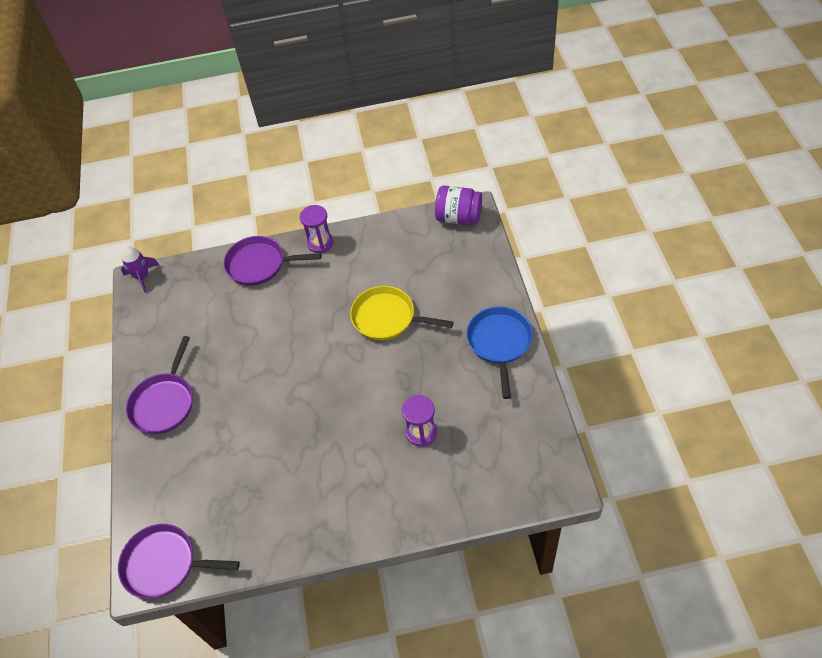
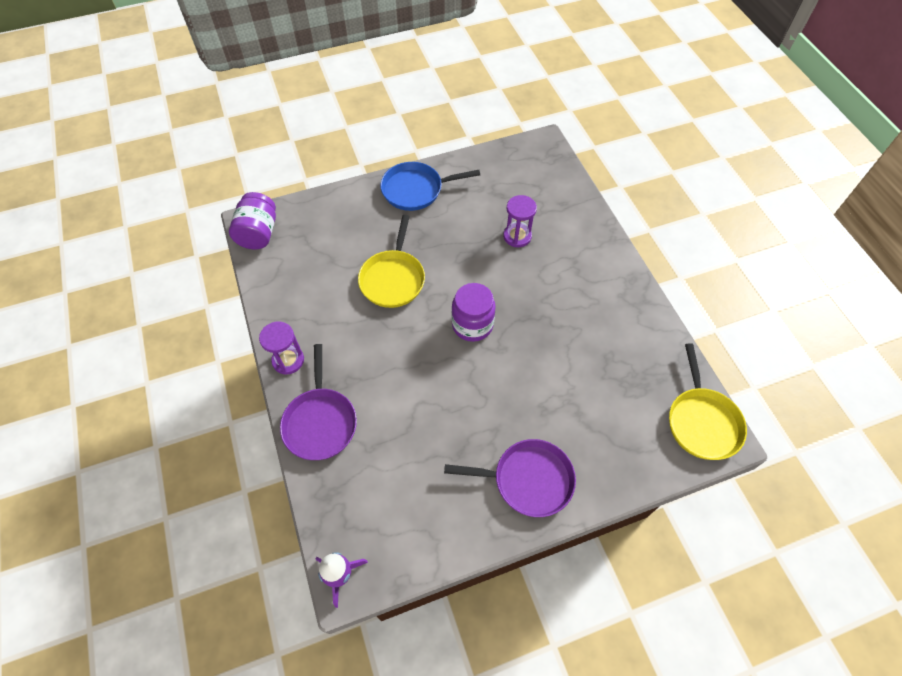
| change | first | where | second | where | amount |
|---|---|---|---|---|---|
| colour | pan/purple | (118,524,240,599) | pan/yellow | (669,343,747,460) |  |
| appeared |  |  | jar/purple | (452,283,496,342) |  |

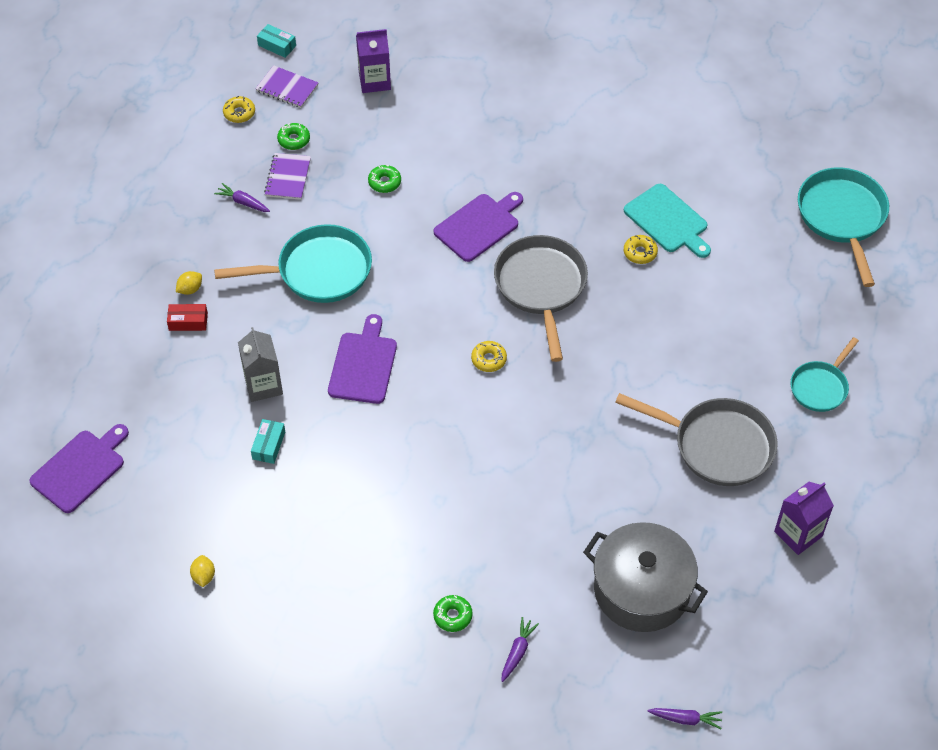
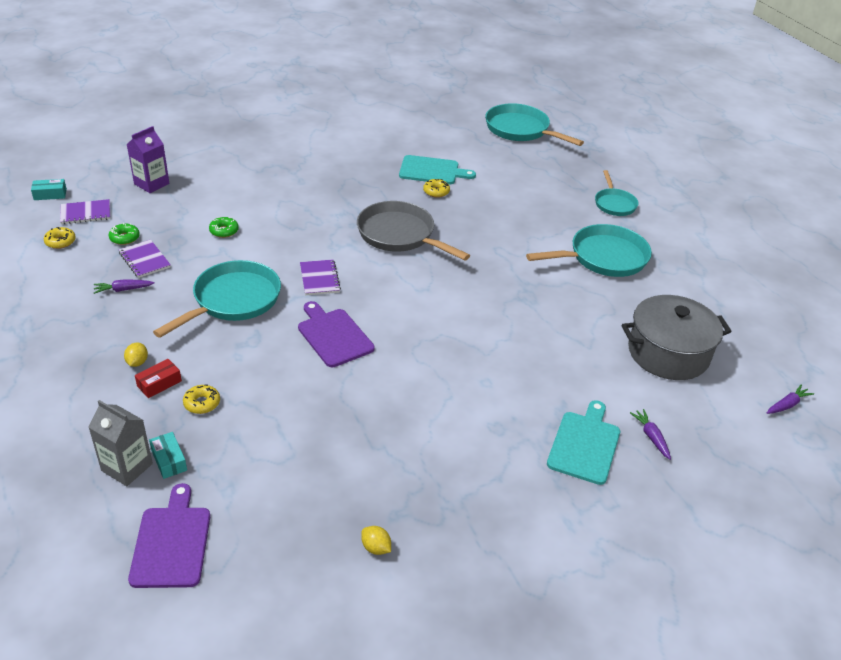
| change | first | where | second | where | amount |
|---|---|---|---|---|---|
| missing | cutting board/purple | (434,192,523,262) |  |  |  |
| relocated | carton/grey | (238,327,283,402) |  | (89,400,153,486) |  |
| relocated | donut/yellow | (471,341,507,372) |  | (183,384,220,414) |  |
| colour | pan/grey | (615,393,778,486) | pan/turquoise | (526,224,652,277) |  |
| relocated | box/turquoise | (251,419,285,464) |  | (149,432,187,479) |  |
| missing | carton/purple | (774,482,834,555) |  |  |  |
| exchanged | donut/green | (433,595,473,632) | cutting board/turquoise | (547,400,620,485) |  |
| appeared |  |  | notebook/purple | (300,259,341,295) |  |

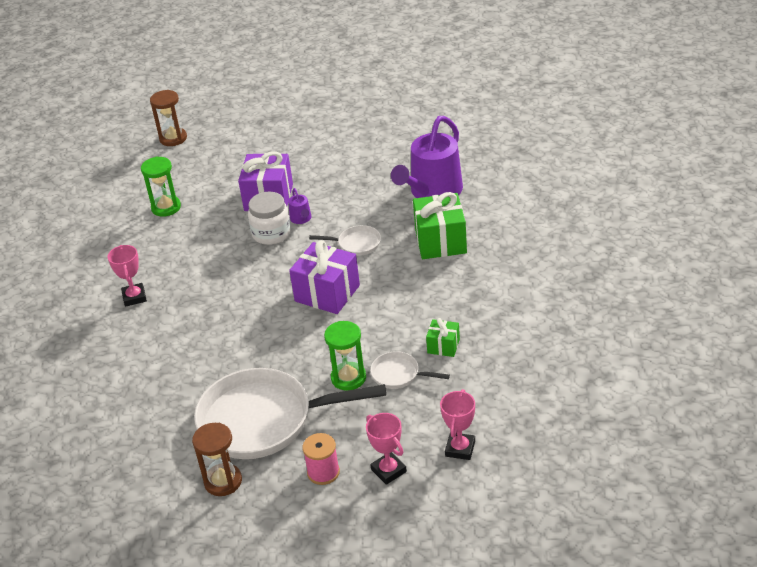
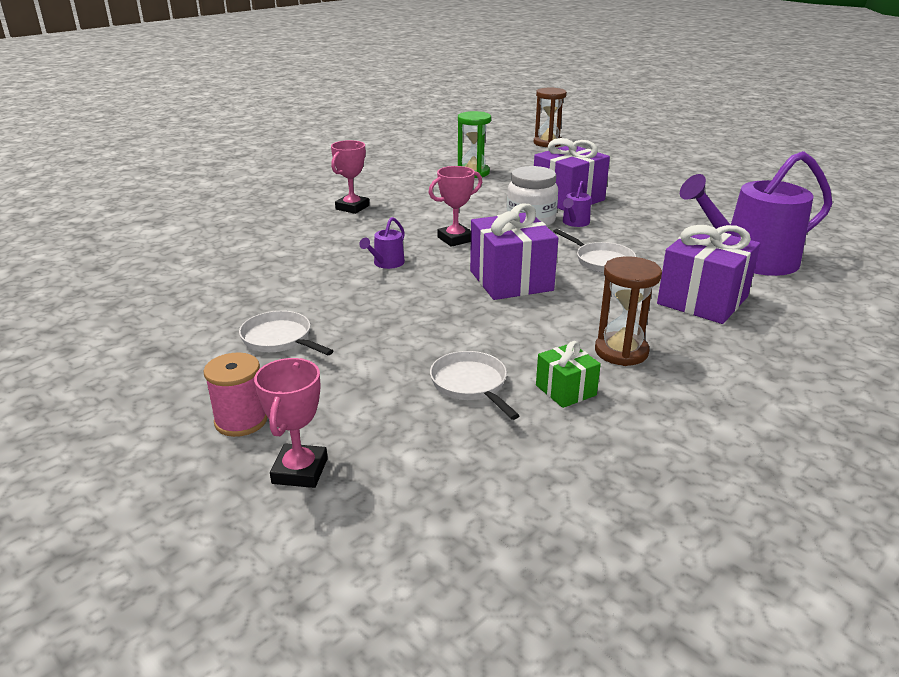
| change | first | where | second | where | amount |
|---|---|---|---|---|---|
| colour | gift/green | (413,192,467,259) | gift/purple | (657,225,760,324) |  |
| missing | hourglass/green | (324,321,366,391) |  |  |  |
| size | pan/white | (194,368,386,459) |  | (239,311,333,355) | x0.43 |
| relocated | trophy/pink | (440,389,475,460) |  | (428,166,482,247) |  |
| relocated | hourglass/brown | (192,423,242,496) |  | (595,256,662,366) |  |
| appeared |  |  | watering can/purple | (359,217,405,269) |  |

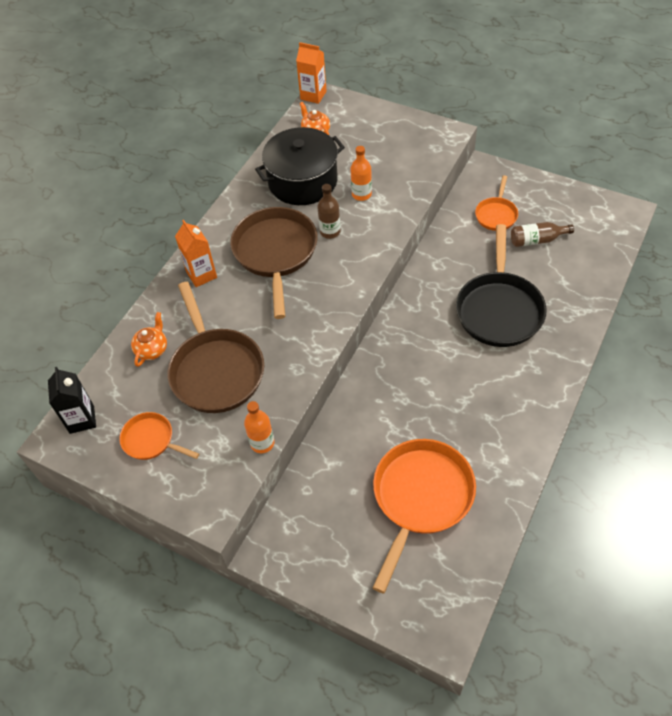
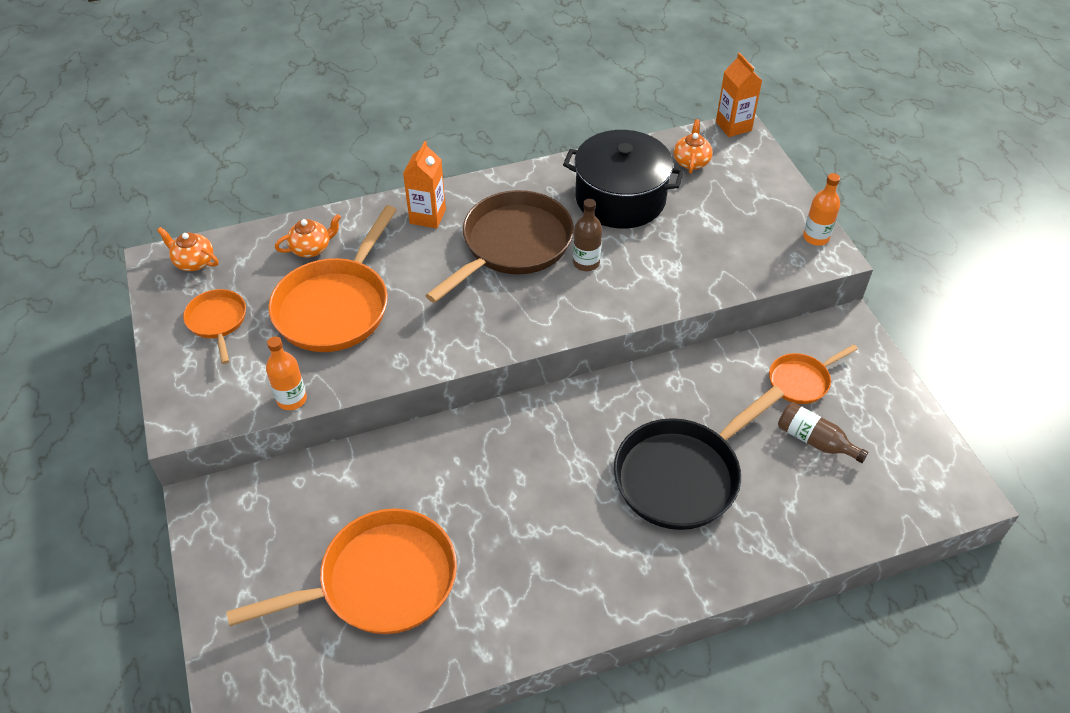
| change | first | where | second | where | amount |
|---|---|---|---|---|---|
| relocated | bottle/orange | (351,146,372,201) |  | (803,173,840,246) |  |
| colour | pan/brown | (167,282,264,413) | pan/orange | (268,205,397,352) |  |
| exchanged | carton/black | (48,367,96,434) | teapot/orange | (157,227,218,271) |  |

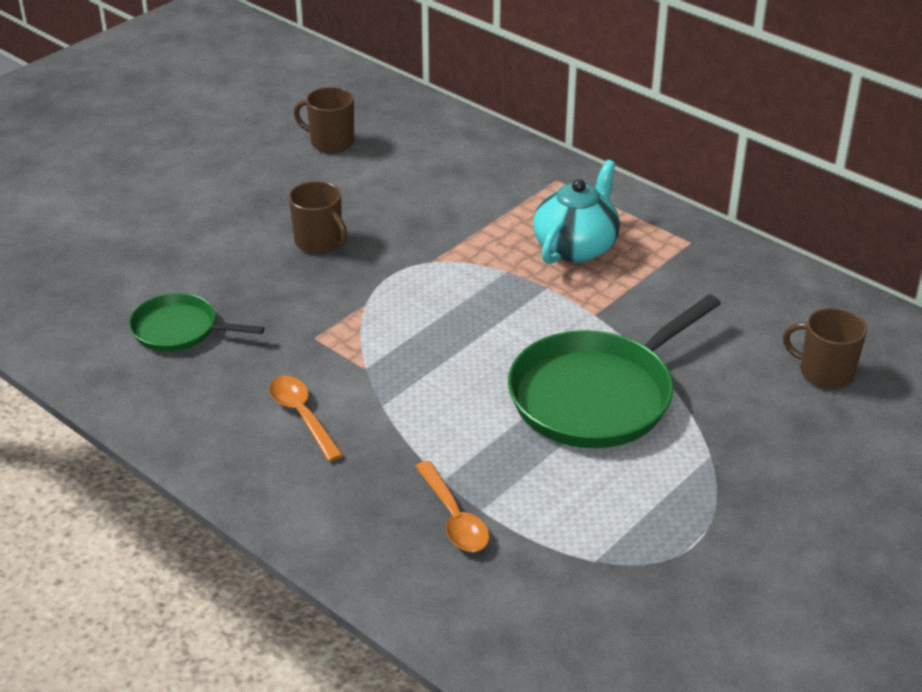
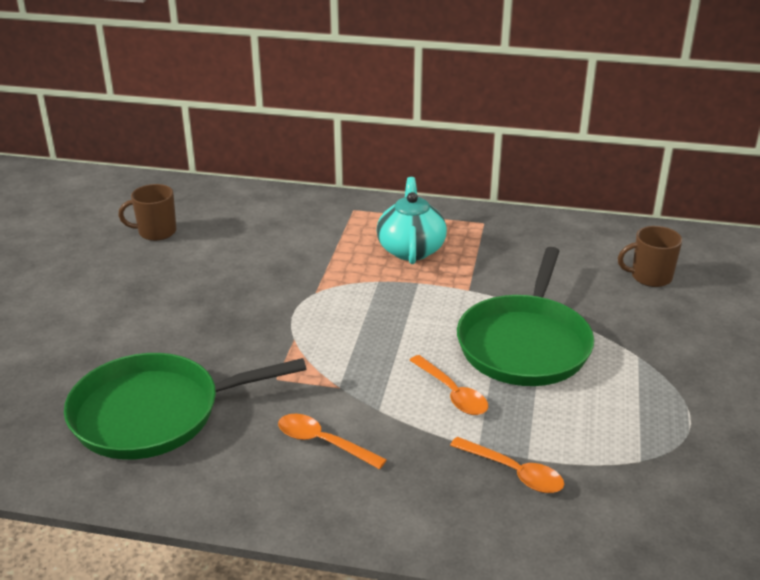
| change | first | where | second | where | amount |
|---|---|---|---|---|---|
| missing | mug/brown | (288,181,348,254) |  |  |  |
| size | pan/green | (129,293,265,352) |  | (64,353,306,459) | x1.81 |
| appeared |  |  | spoon/orange | (409,355,488,415) |  |

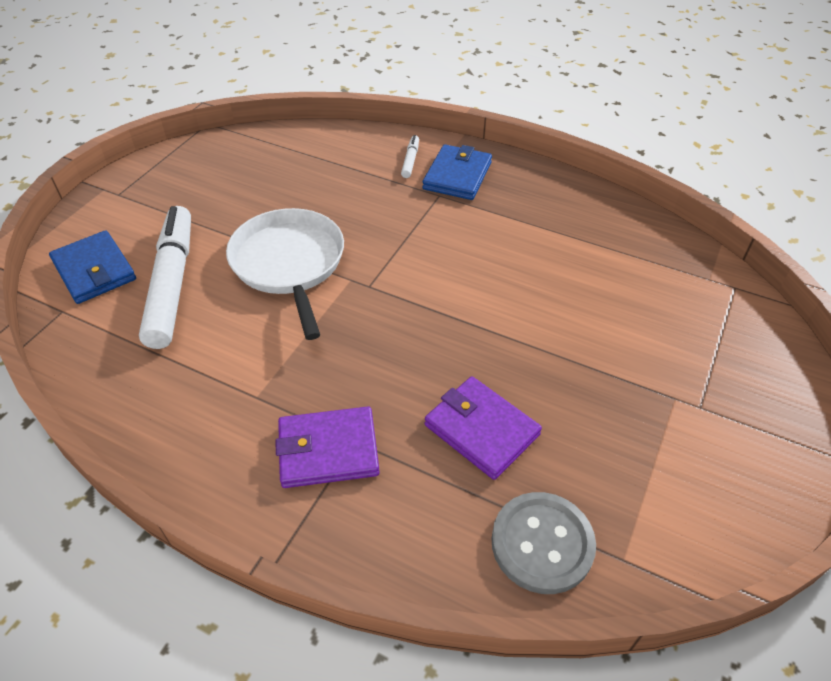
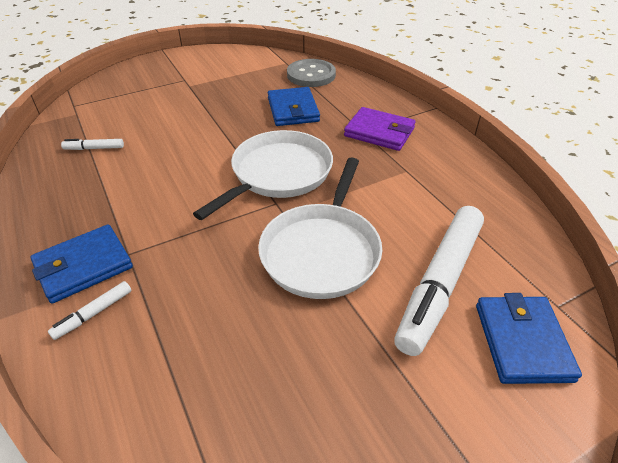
| change | first | where | second | where | amount |
|---|---|---|---|---|---|
| colour | wallet/purple | (425,377,542,480) | wallet/blue | (268,87,320,126) |  |
| appeared |  |  | pan/white | (193,130,333,220) |  |
| appeared |  |  | marker/white | (61,139,124,150) |  |

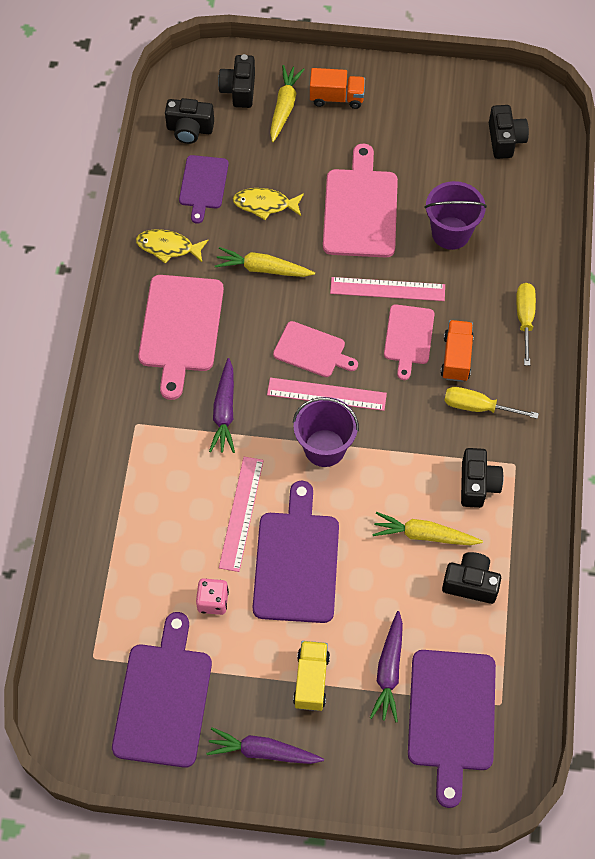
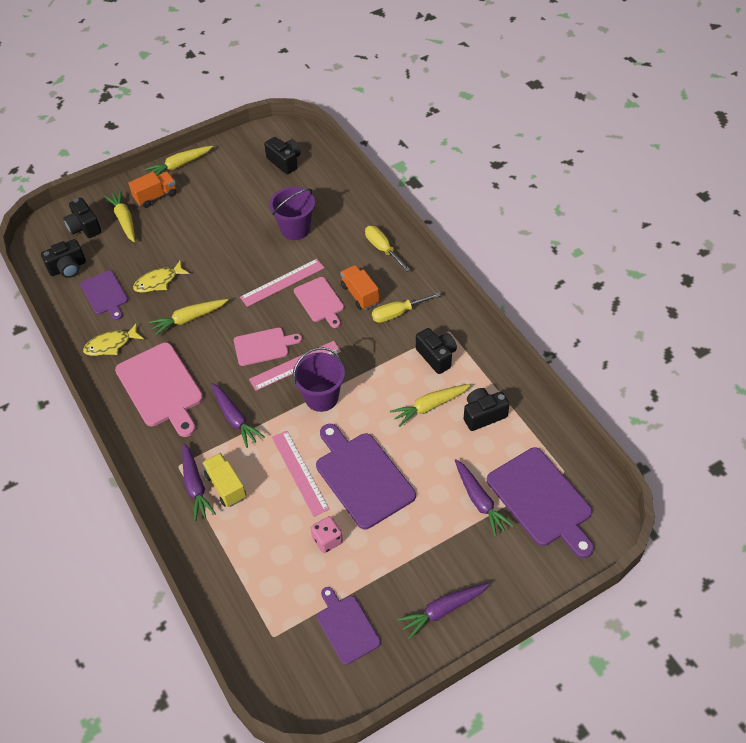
| change | first | where | second | where | amount |
|---|---|---|---|---|---|
| missing | cutting board/pink | (323,144,398,257) |  |  |  |
| size | cutting board/purple | (112,612,212,768) |  | (317,587,381,665) | x0.60 |
| relocated | truck/yellow | (293,641,330,711) |  | (202,453,246,507) |  |
| appeared |  |  | carrot/yellow | (145,146,213,176) |  |
| appeared |  |  | carrot/purple | (182,443,216,522) |  |

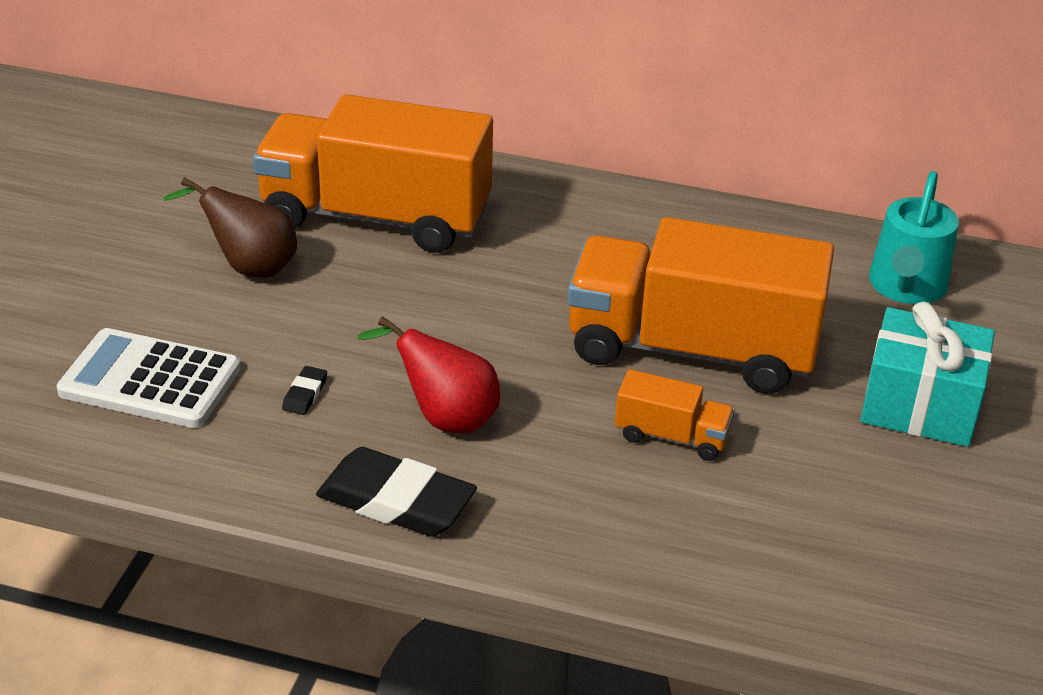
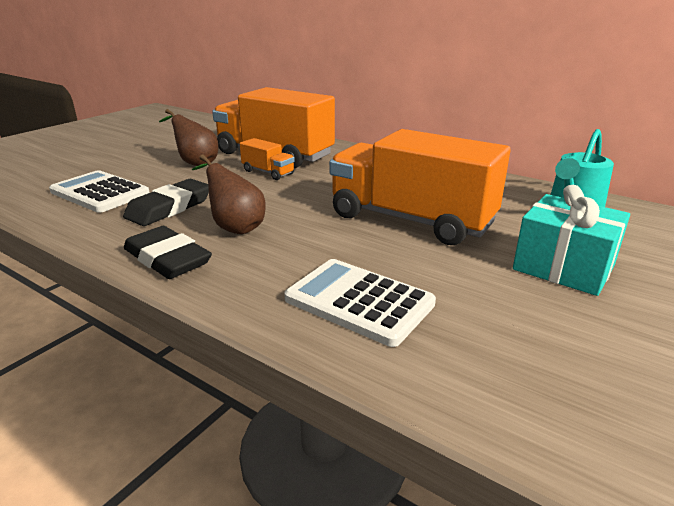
| change | first | where | second | where | amount |
|---|---|---|---|---|---|
| colour | pear/red | (357,316,500,434) | pear/brown | (192,154,266,234) |  |
| size | eraser/black | (282,366,327,415) |  | (123,179,209,226) | x2.35 |
| relocated | truck/orange | (615,369,735,461) |  | (240,138,295,180) |  |
| appeared |  |  | calculator/white | (284,259,436,347) |  |

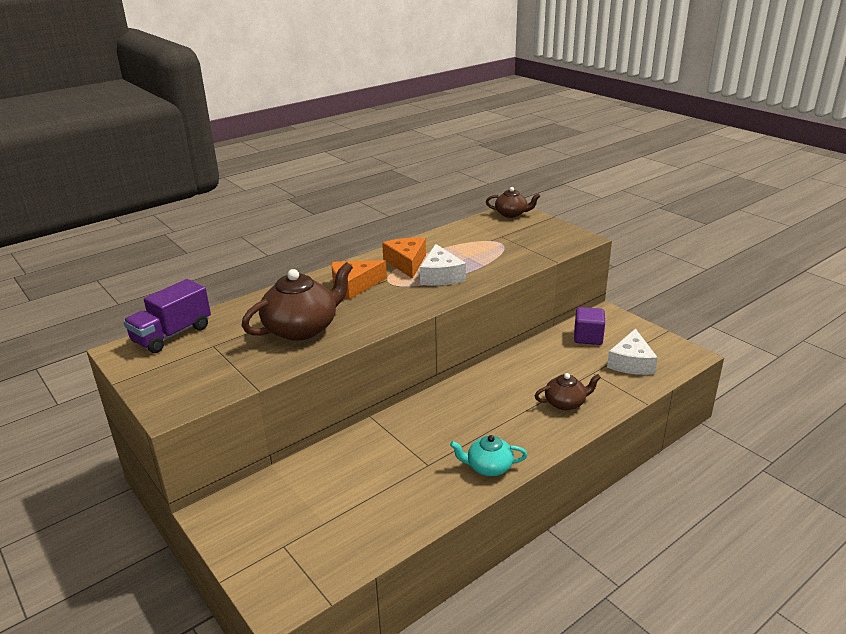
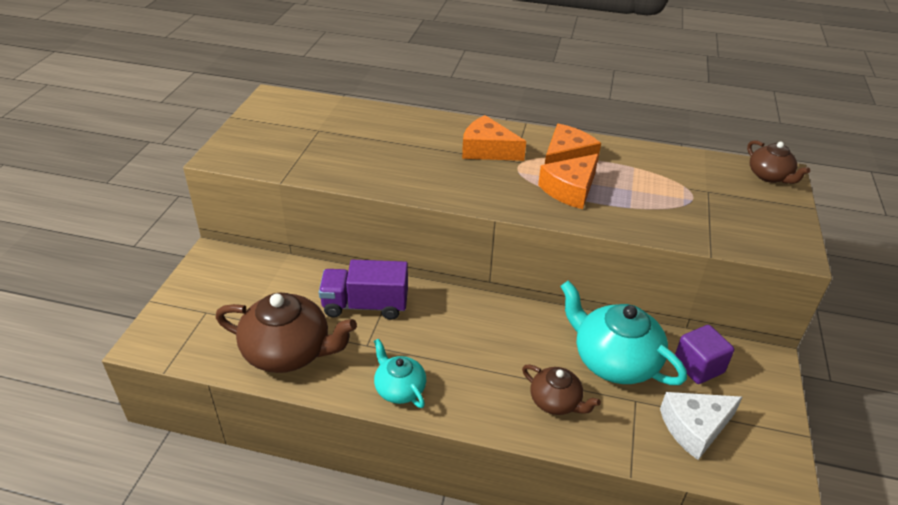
| change | first | where | second | where | amount |
|---|---|---|---|---|---|
| colour | cheese/white | (420,244,466,286) | cheese/orange | (538,154,599,209) |  |
| relocated | teapot/brown | (242,262,353,341) |  | (216,293,357,373) |  |
| relocated | truck/purple | (123,279,211,353) |  | (319,260,408,320) |  |
| appeared |  |  | teapot/turquoise | (560,280,687,385) |  |

